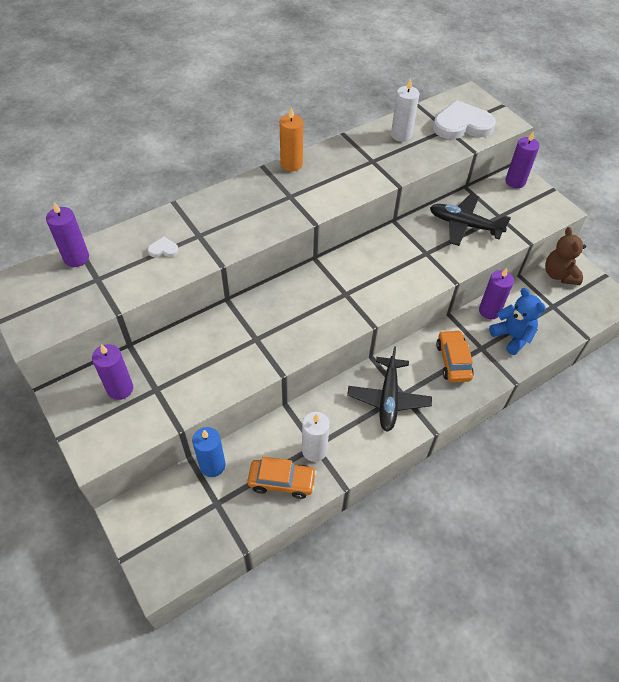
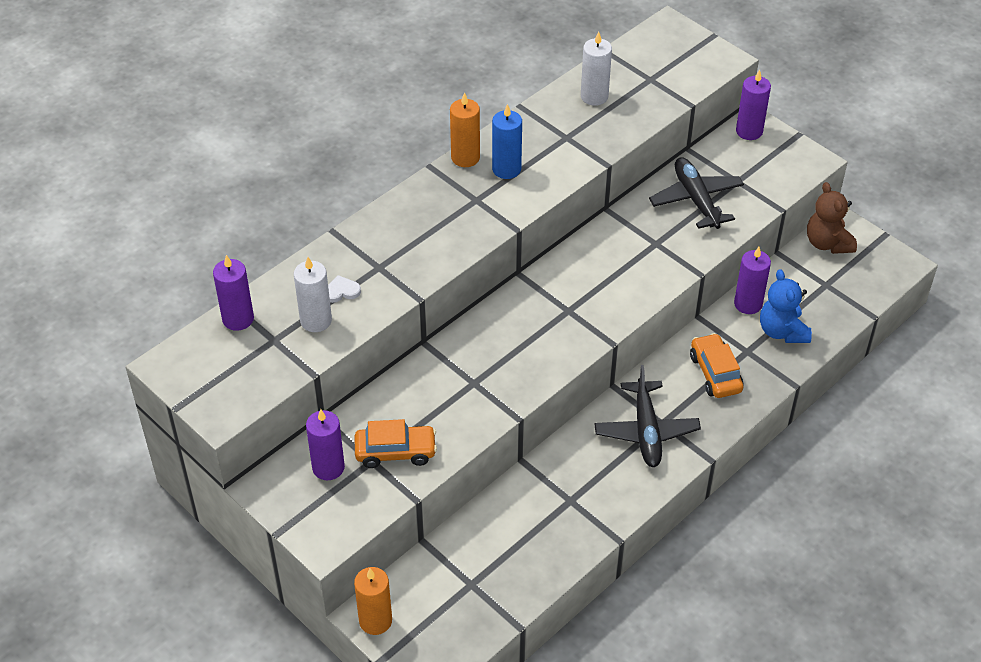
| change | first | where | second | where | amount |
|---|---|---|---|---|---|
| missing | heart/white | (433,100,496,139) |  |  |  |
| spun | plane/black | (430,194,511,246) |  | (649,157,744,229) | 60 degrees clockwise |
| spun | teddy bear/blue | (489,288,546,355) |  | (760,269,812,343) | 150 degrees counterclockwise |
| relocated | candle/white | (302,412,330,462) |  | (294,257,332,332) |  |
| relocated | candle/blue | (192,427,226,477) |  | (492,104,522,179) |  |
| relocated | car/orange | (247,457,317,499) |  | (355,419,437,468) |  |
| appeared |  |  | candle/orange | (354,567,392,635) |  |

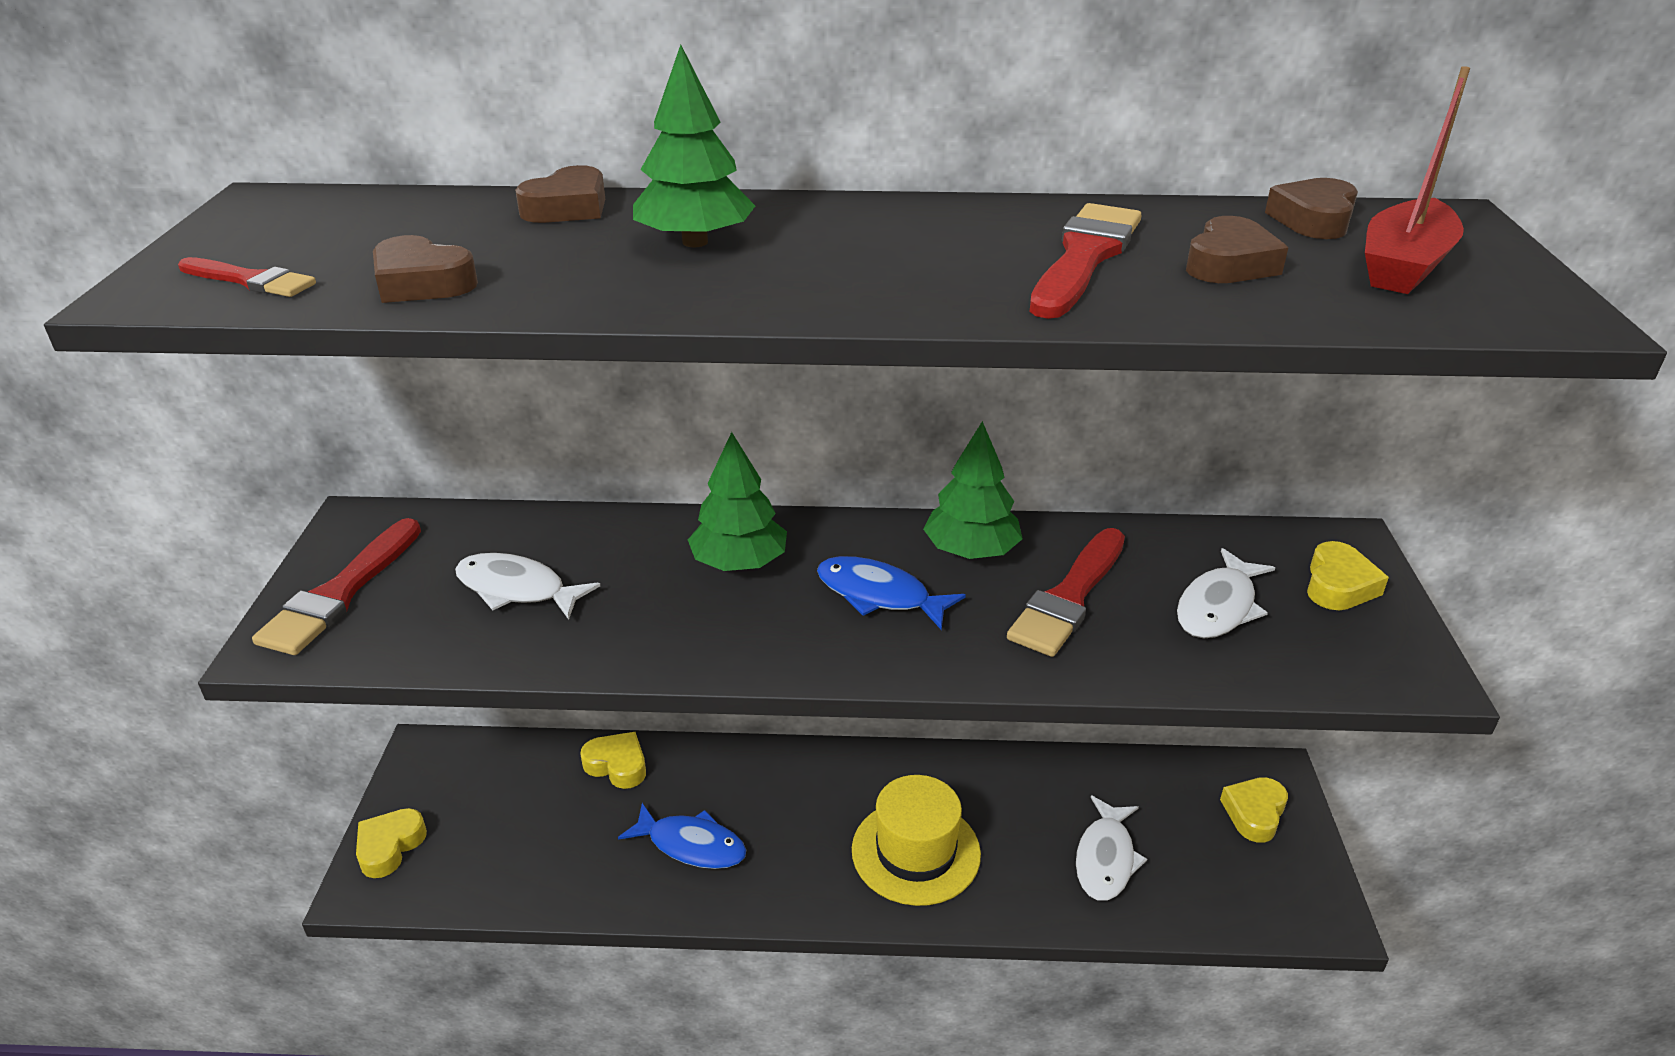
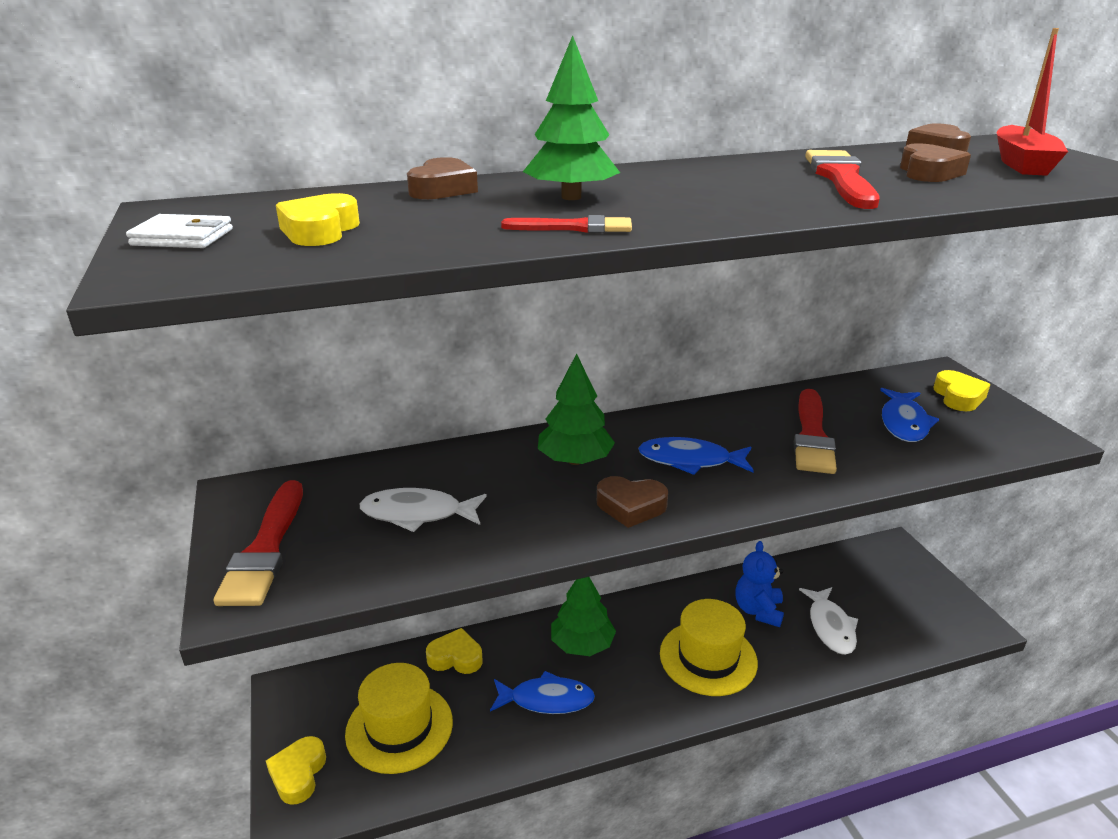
| change | first | where | second | where | amount |
|---|---|---|---|---|---|
| relocated | heart/brown | (373,235,478,303) |  | (597,476,668,528) |  |
| relocated | brush/red | (178,257,316,297) |  | (501,215,632,233) |  |
| relocated | tree/green | (923,421,1023,559) |  | (551,577,616,656) |  |
| colour | fish/white | (1177,548,1275,638) | fish/blue | (880,388,939,442) |  |
| relocated | heart/yellow | (1220,777,1288,843) |  | (276,193,360,246) |  |
| appeared |  |  | wallet/white | (126,214,233,248) |  |
| appeared |  |  | teddy bear/blue | (735,541,784,627) |  |
| appeared |  |  | hat/yellow | (345,663,453,774) |  |

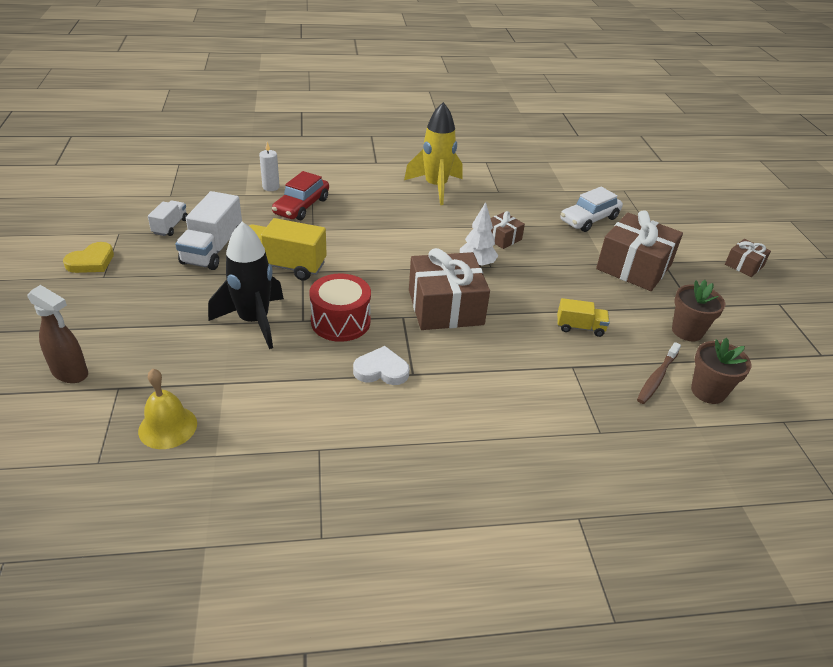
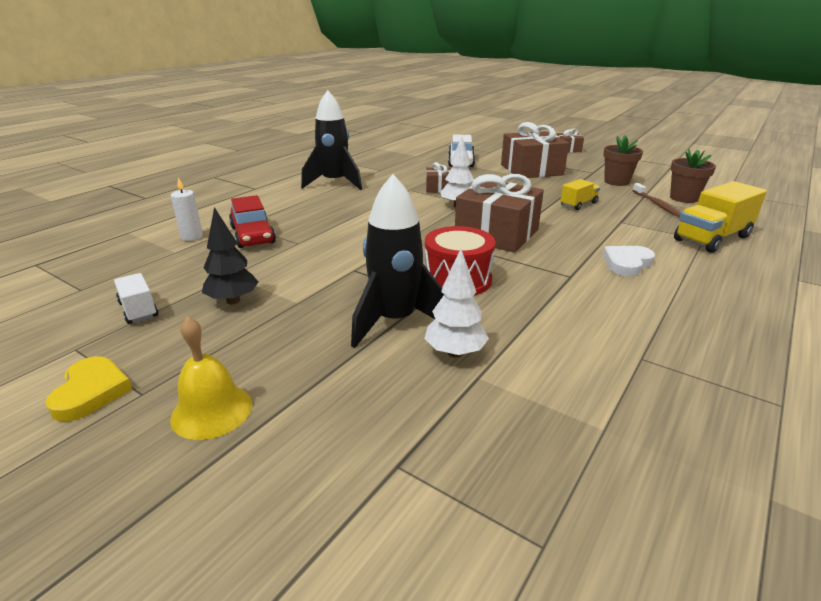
| change | first | where | second | where | amount |
|---|---|---|---|---|---|
| colour | rocket/yellow | (404,102,463,205) | rocket/black | (301,90,362,190) |  |
| exchanged | truck/white | (175,191,242,270) | tree/black | (202,207,258,304) |  |
| relocated | truck/yellow | (249,218,327,281) |  | (674,181,767,253) |  |
| missing | spray bottle/brown | (27,285,88,383) |  |  |  |
| relocated | heart/white | (353,346,410,385) |  | (603,246,655,277) |  |
| relocated | bell/yellow | (138,369,197,449) |  | (170,316,252,440) |  |
| appeared |  |  | tree/white | (424,249,489,358) |  |

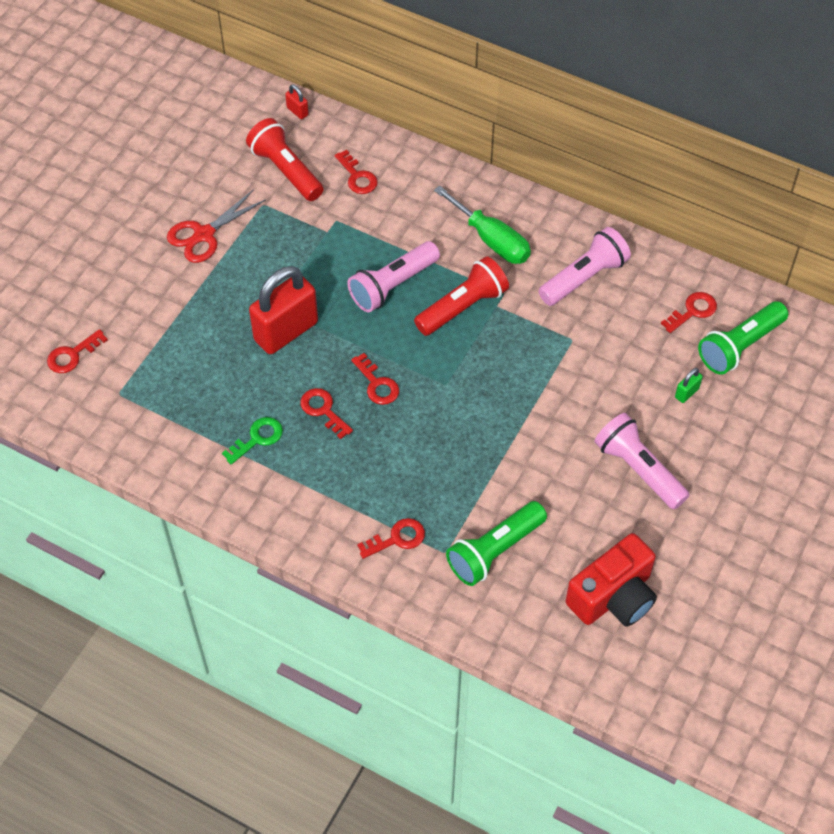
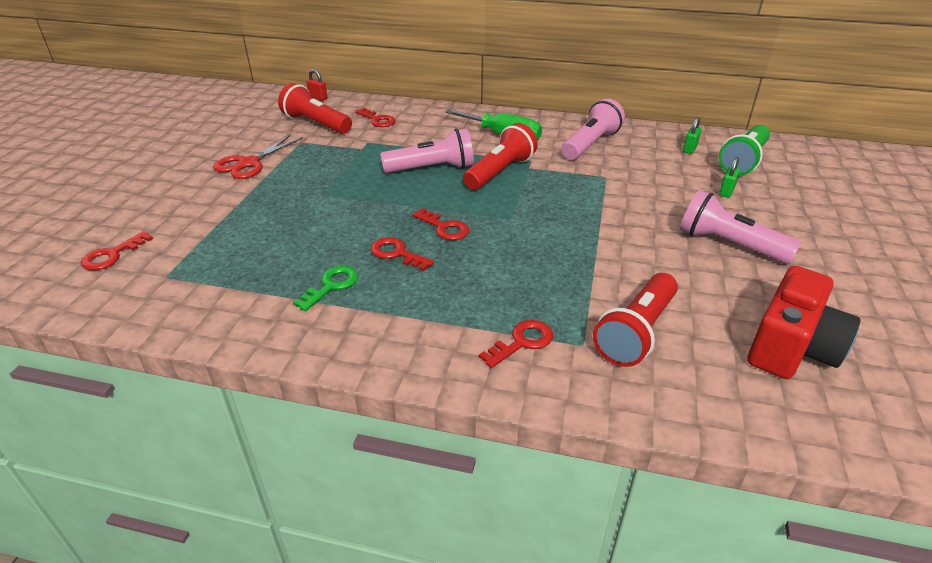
| change | first | where | second | where | amount |
|---|---|---|---|---|---|
| spun | flashlight/pink | (347,241,440,312) |  | (380,128,474,173) | 135 degrees counterclockwise |
| missing | padlock/red | (249,266,318,354) |  |  |  |
| exchanged | key/red | (661,292,717,333) | padlock/green | (683,117,702,154) |  |
| colour | flashlight/green | (446,501,547,586) | flashlight/red | (593,273,678,367) |  |

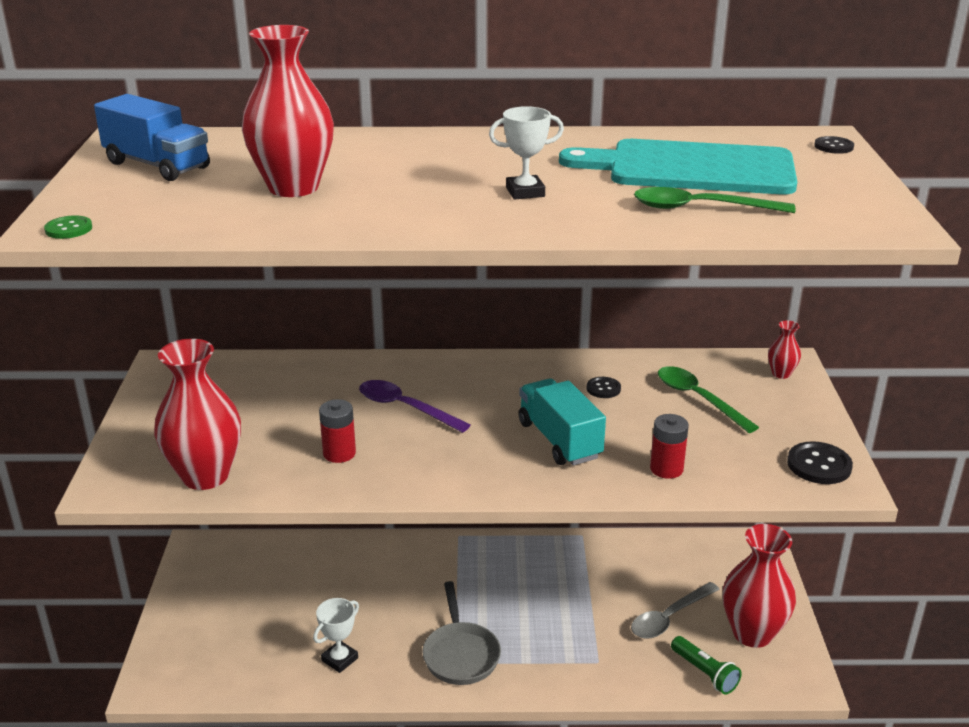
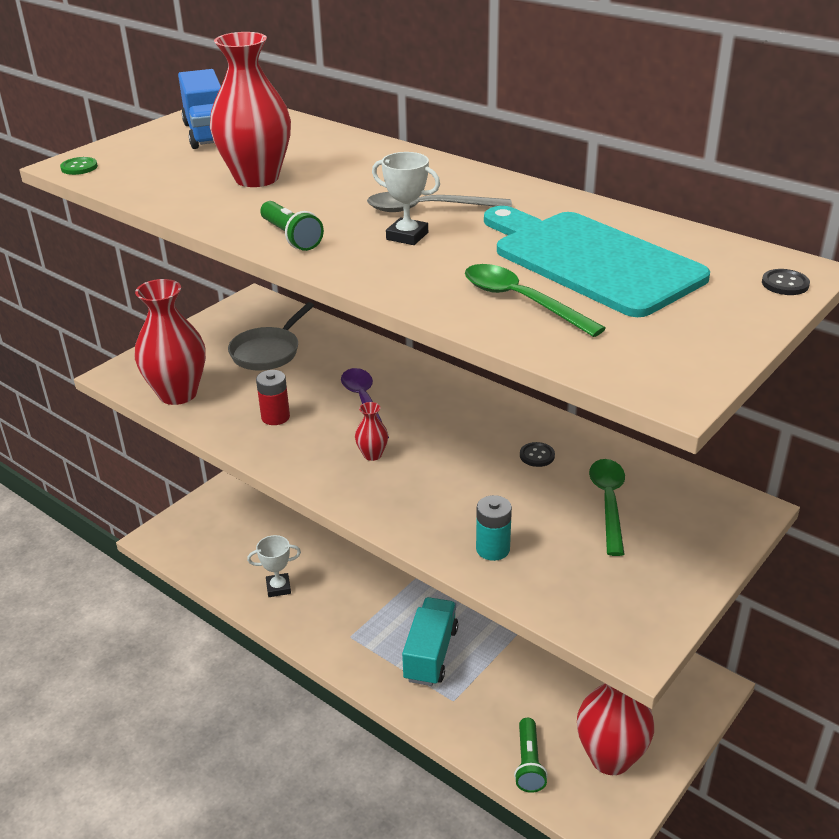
| change | first | where | second | where | amount |
|---|---|---|---|---|---|
| relocated | vase/red | (768,320,801,379) |  | (355,402,388,461) |  |
| relocated | truck/turquoise | (518,378,606,465) |  | (402,597,458,686) |  |
| colour | battery/red | (650,414,689,479) | battery/turquoise | (476,495,512,561) |  |
| missing | button/black | (787,441,853,484) |  |  |  |
| relocated | pan/grey | (423,581,501,685) |  | (228,302,314,371) |  |
| relocated | spoon/grey | (631,582,720,639) |  | (367,192,512,212) |  |
| appeared |  |  | flashlight/green | (260,201,324,251) |  |

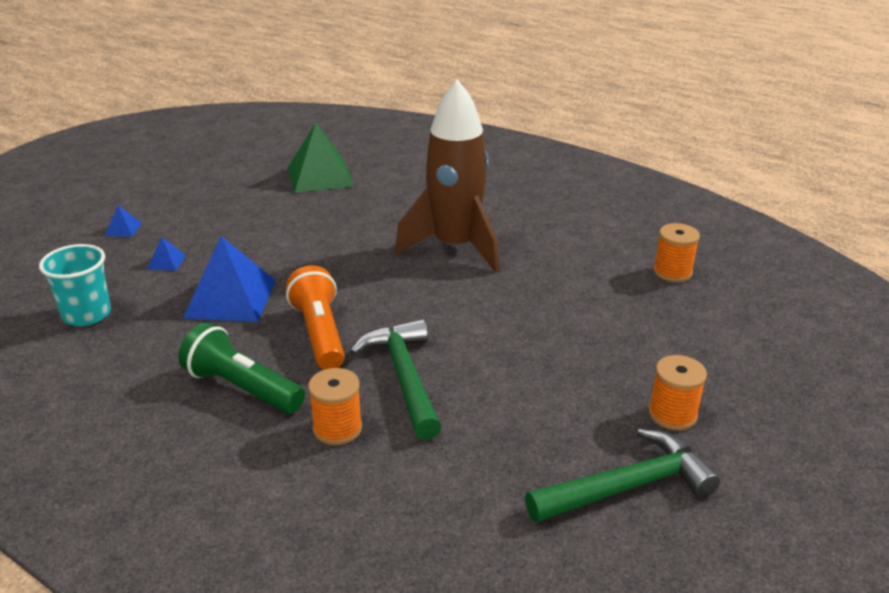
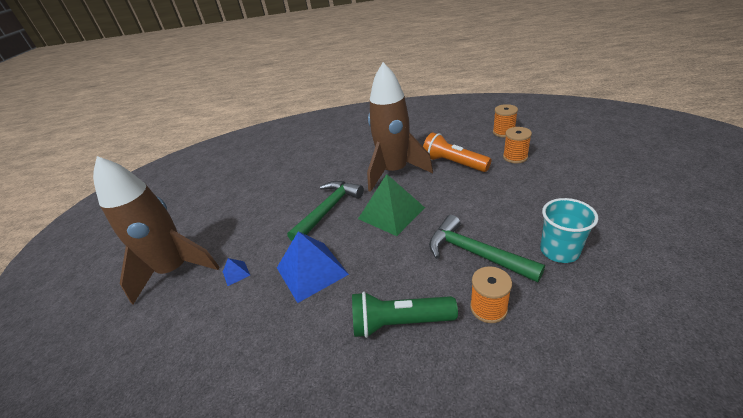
| change | first | where | second | where | amount |
|---|---|---|---|---|---|
| relocated | pyramid/green | (288,123,354,193) |  | (358,174,425,236) |  |
| exchanged | pyramid/blue | (105,205,142,237) | rocket/brown | (93,156,219,305) |  |
| relocated | cup/turquoise | (39,244,111,326) |  | (540,198,598,263) |  |
| relocated | flashlight/orange | (286,265,345,370) |  | (423,132,491,172) |  |
| relocated | spool/orange | (648,355,707,431) |  | (503,127,532,163) |  |
| relocated | hammer/green | (525,428,720,522) |  | (287,181,364,241) |  |

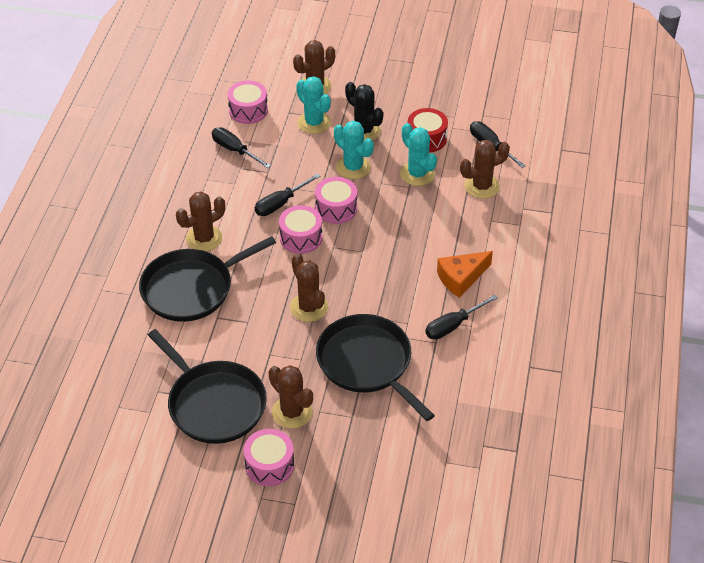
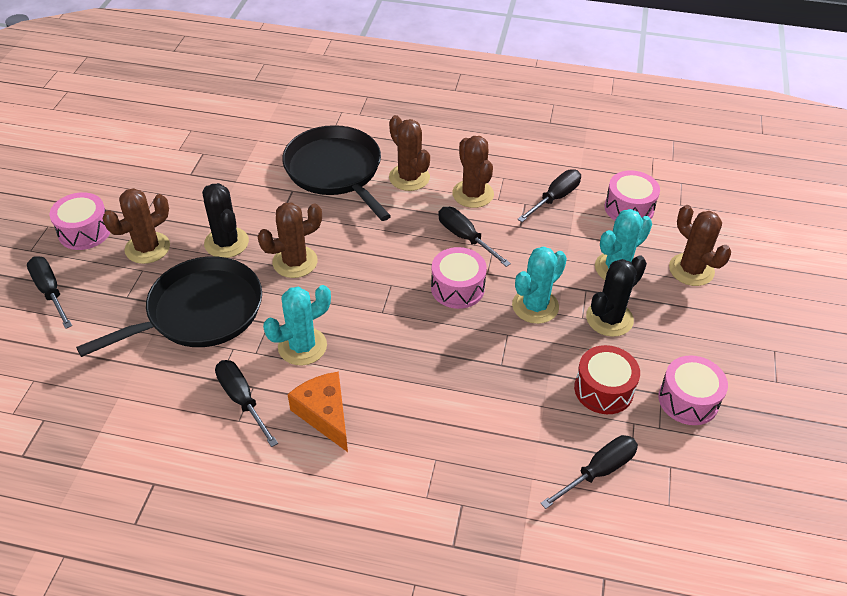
| change | first | where | second | where | amount |
|---|---|---|---|---|---|
| relocated | cactus/turquoise | (400,123,437,186) |  | (263,285,331,365) |  |
| relocated | cactus/brown | (460,140,510,199) |  | (452,136,494,208) |  |
| relocated | drum/pink | (279,205,322,254) |  | (658,355,728,425) |  |
| missing | pan/black | (148,329,267,444) |  |  |  |
| appeared |  |  | cactus/black | (202,183,249,258) |  |
| appeared |  |  | screwdriver/black | (27,256,72,329) |  |

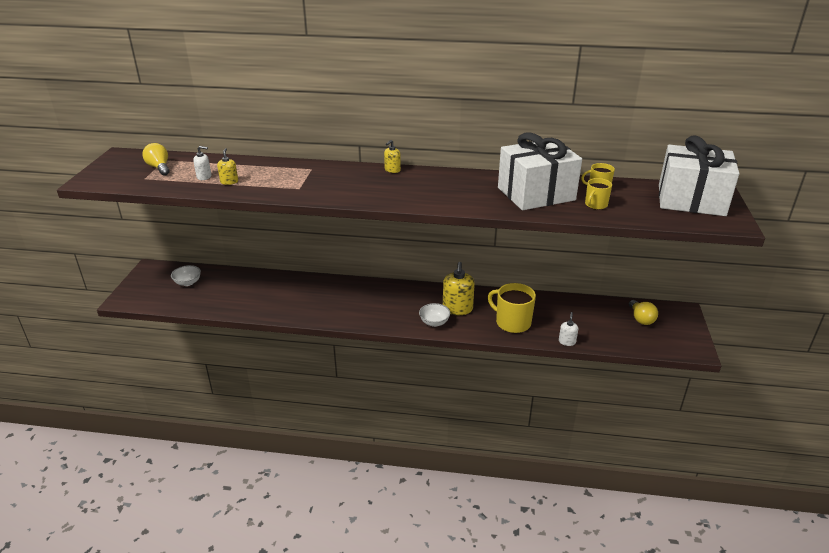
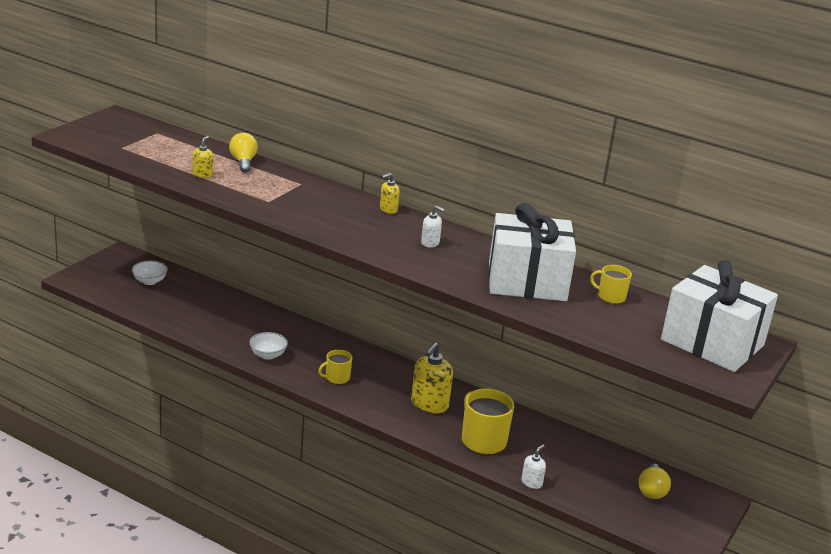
| change | first | where | second | where | amount |
|---|---|---|---|---|---|
| relocated | light bulb/yellow | (143,143,169,176) |  | (229,133,258,173) |  |
| relocated | soap dispenser/white | (193,146,211,180) |  | (421,206,445,247) |  |
| relocated | mug/yellow | (585,178,612,210) |  | (318,350,352,384) |  |
| relocated | bowl/white | (419,303,450,327) |  | (249,332,288,360) |  |

